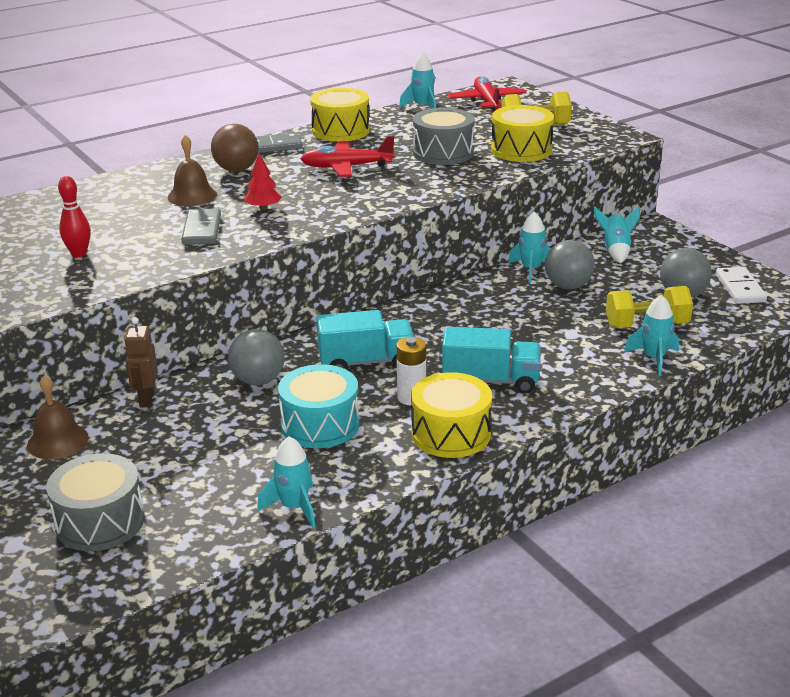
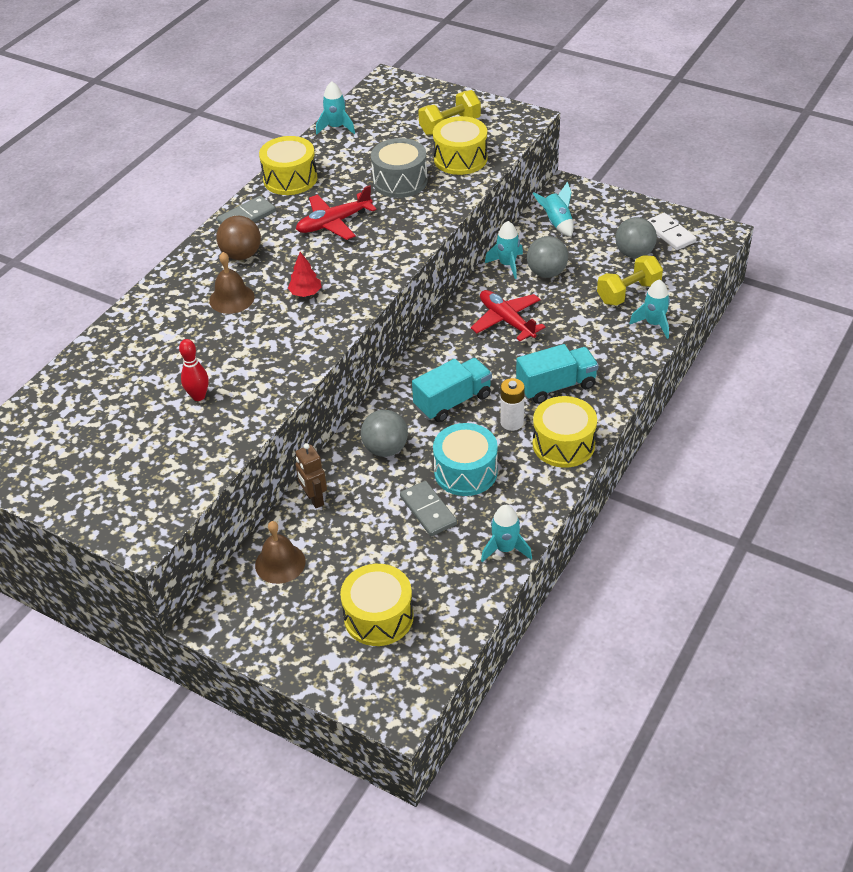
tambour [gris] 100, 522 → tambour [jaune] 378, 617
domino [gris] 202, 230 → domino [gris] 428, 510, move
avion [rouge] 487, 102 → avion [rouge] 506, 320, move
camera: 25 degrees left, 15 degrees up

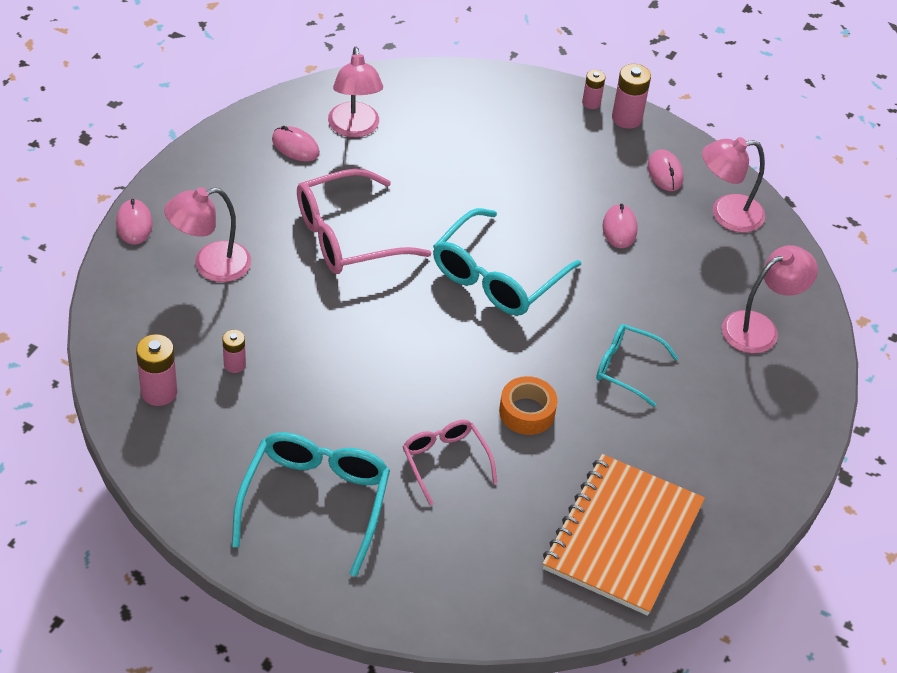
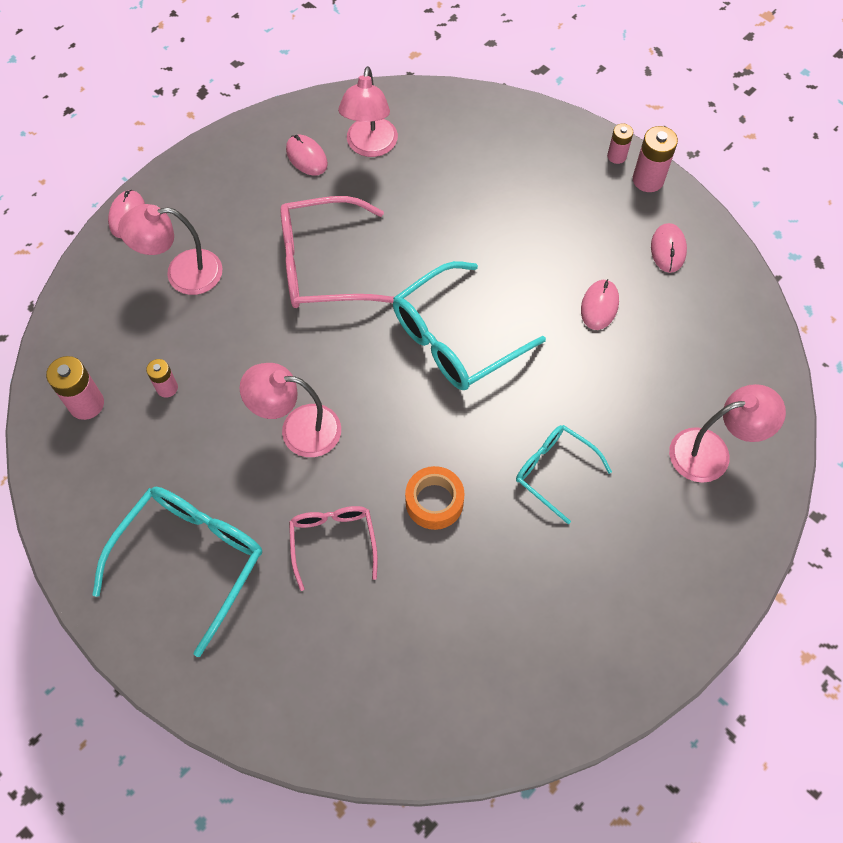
lampe [rose] 726, 214 → lampe [rose] 298, 429, move
carnet [orange] 622, 536 → -
camera: 20 degrees right, 15 degrees up

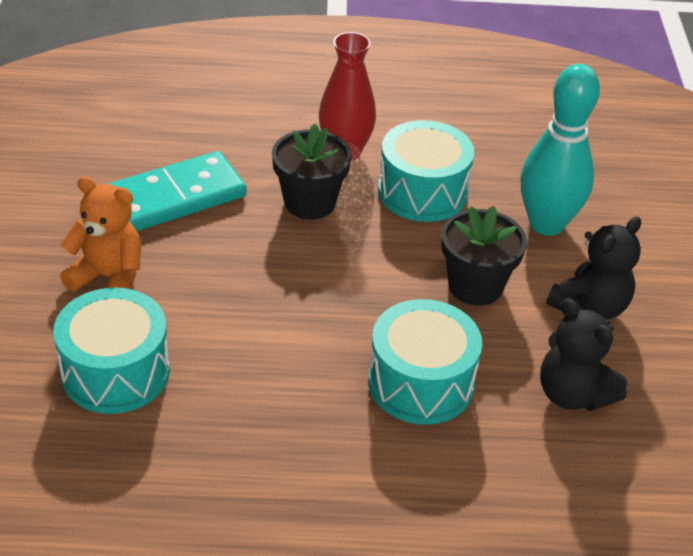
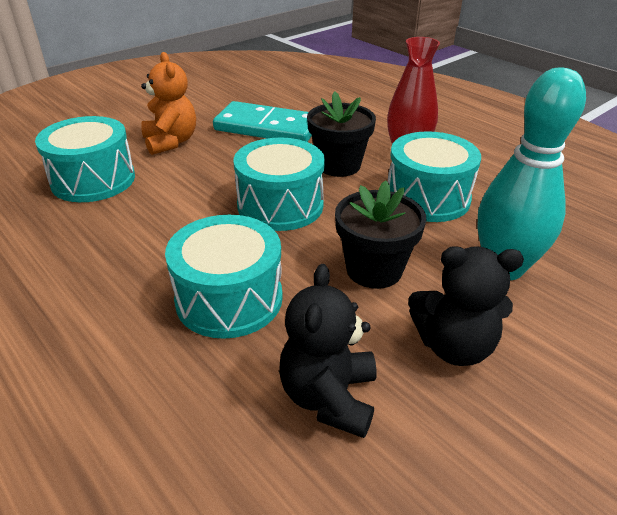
- → tambour [turquoise] 280, 205
camera: 50 degrees right, 5 degrees down

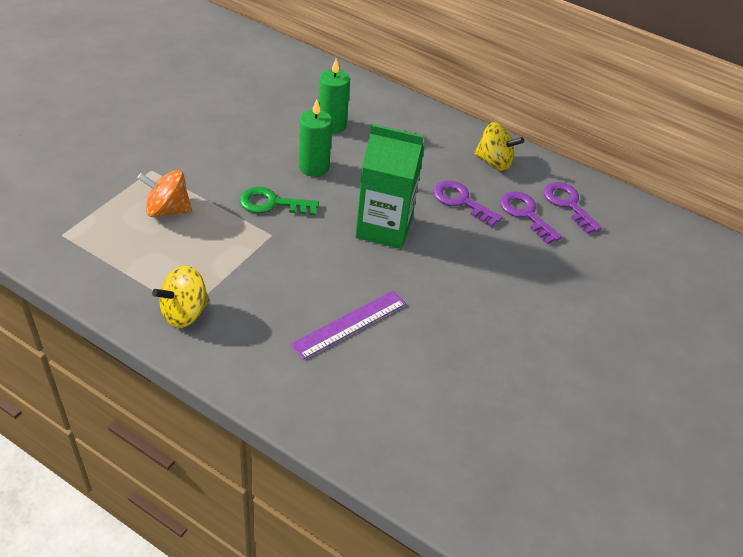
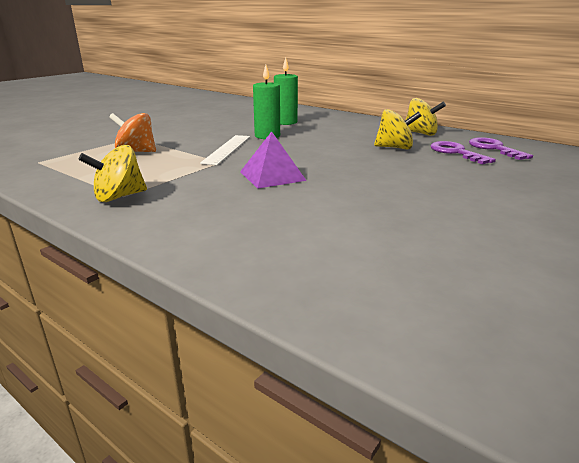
clé [vert] 272, 203 → règle [blanc] 227, 149
- → pyramide [violet] 272, 176
clé [violet] 461, 201 → toupie [jaune] 395, 148
règle [violet] 349, 323 → -
brique de lait [vert] 384, 228 → -
camera: 10 degrees right, 20 degrees down

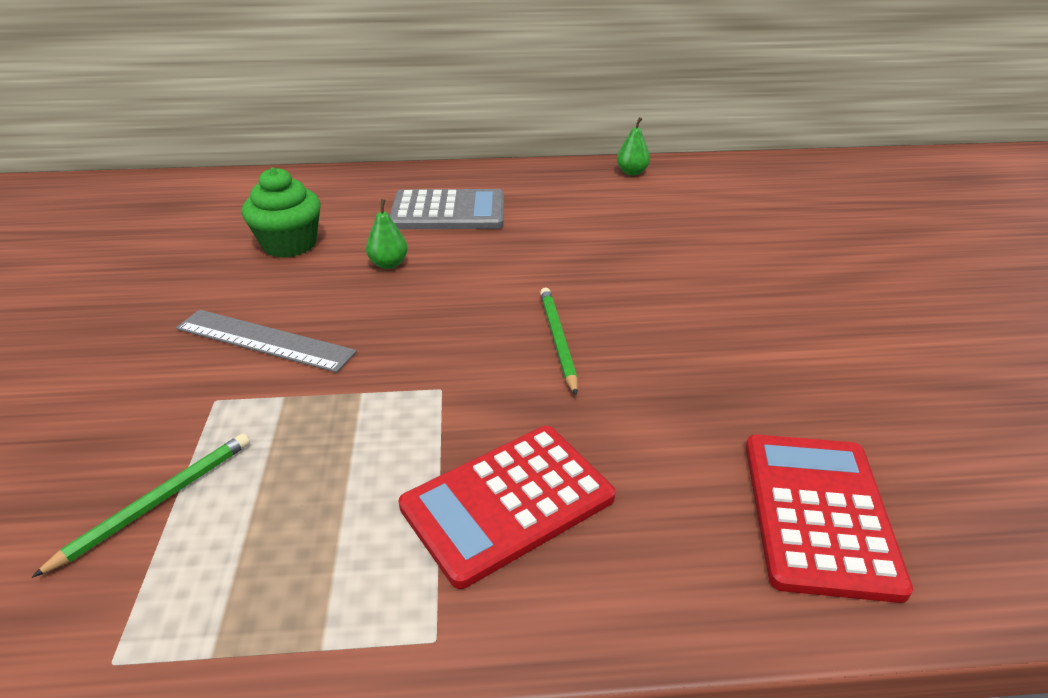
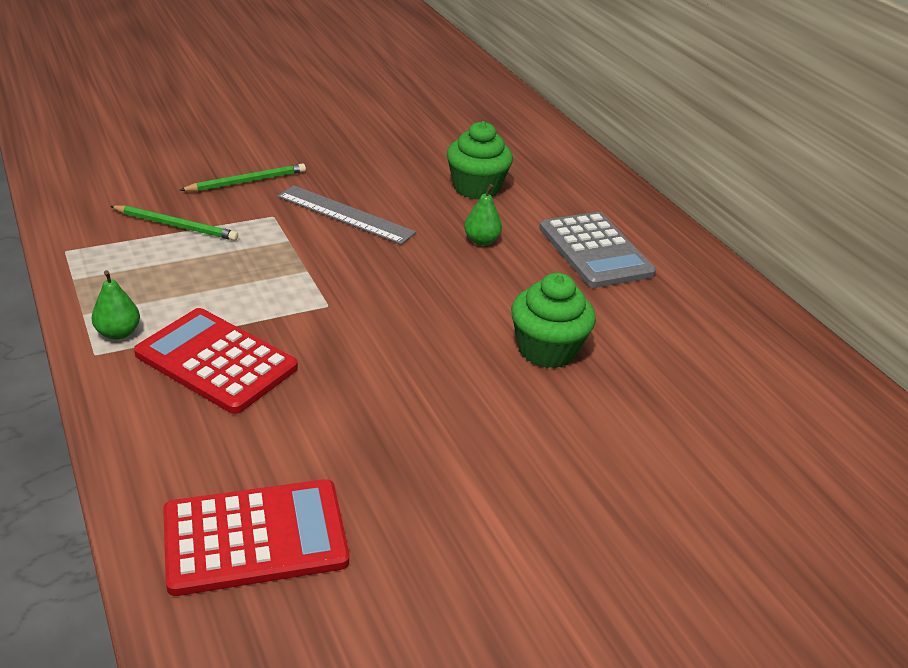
poire [vert] 632, 172 → poire [vert] 118, 333, move
crayon [vert] 557, 340 → crayon [vert] 247, 181, move
règle [gris] 265, 340 → règle [gris] 345, 214, 60 degrees counterclockwise
- → muffin [vert] 546, 350
camera: 65 degrees right, 0 degrees up

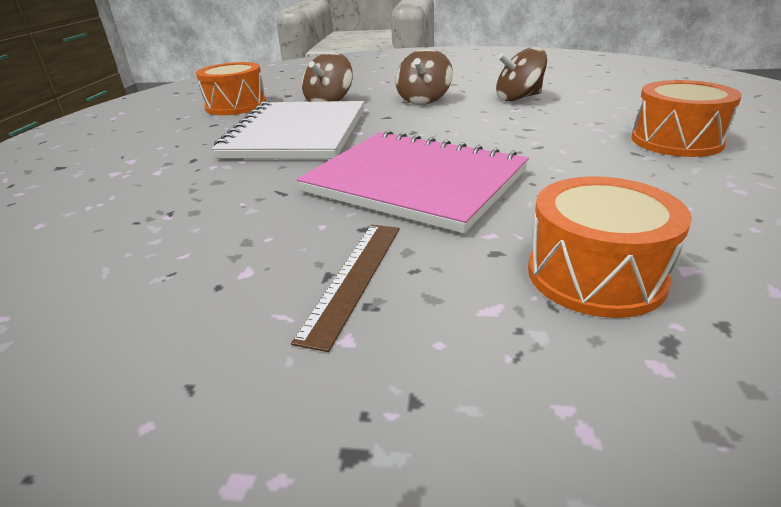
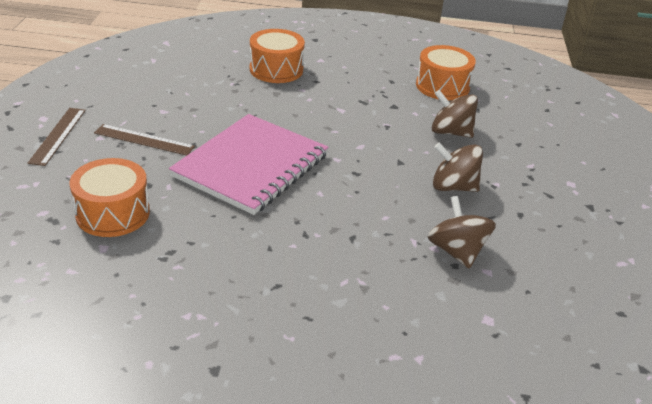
- → règle [marron] 58, 135
tambour [orange] 676, 141 → tambour [orange] 276, 69, move
carnet [blanc] 297, 134 → -
camera: 85 degrees right, 5 degrees up

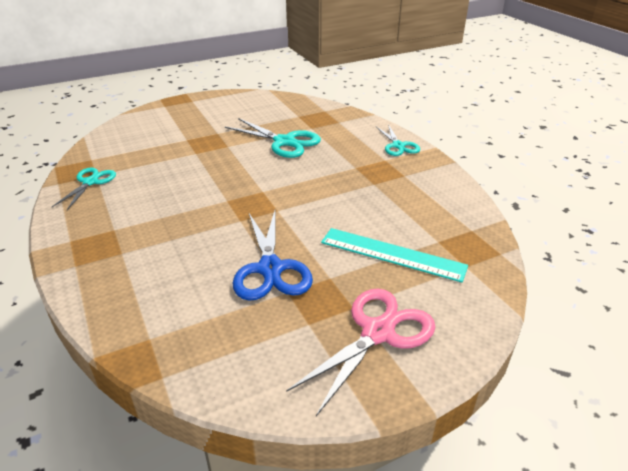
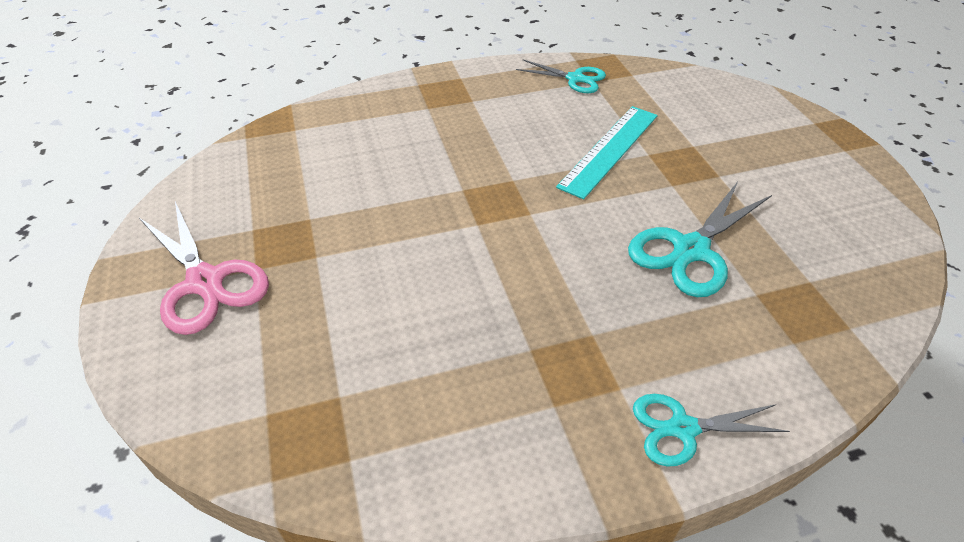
règle [turquoise] 392, 254 → règle [turquoise] 610, 150, move
ciseaux [bleu] 270, 269 → -
camera: 100 degrees right, 10 degrees up

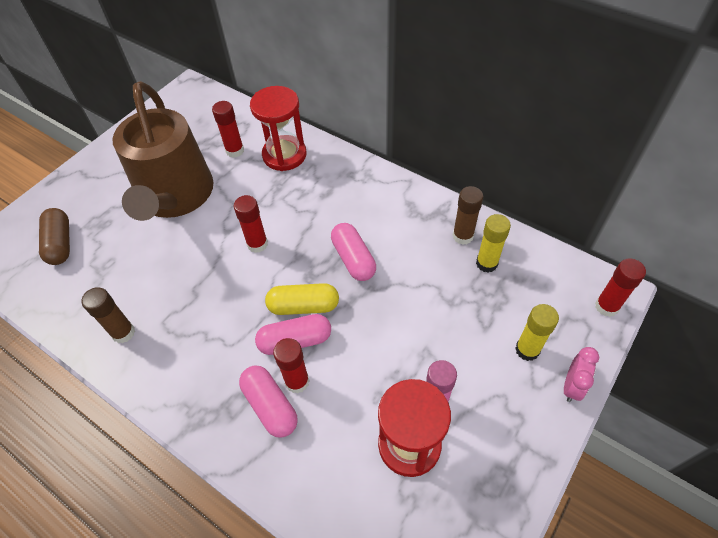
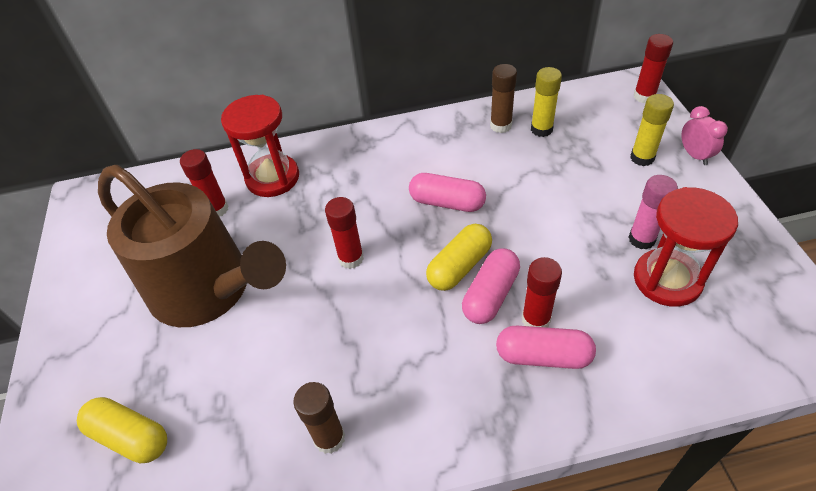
gélule [marron] 60, 243 → gélule [jaune] 130, 436
camera: 45 degrees left, 5 degrees down

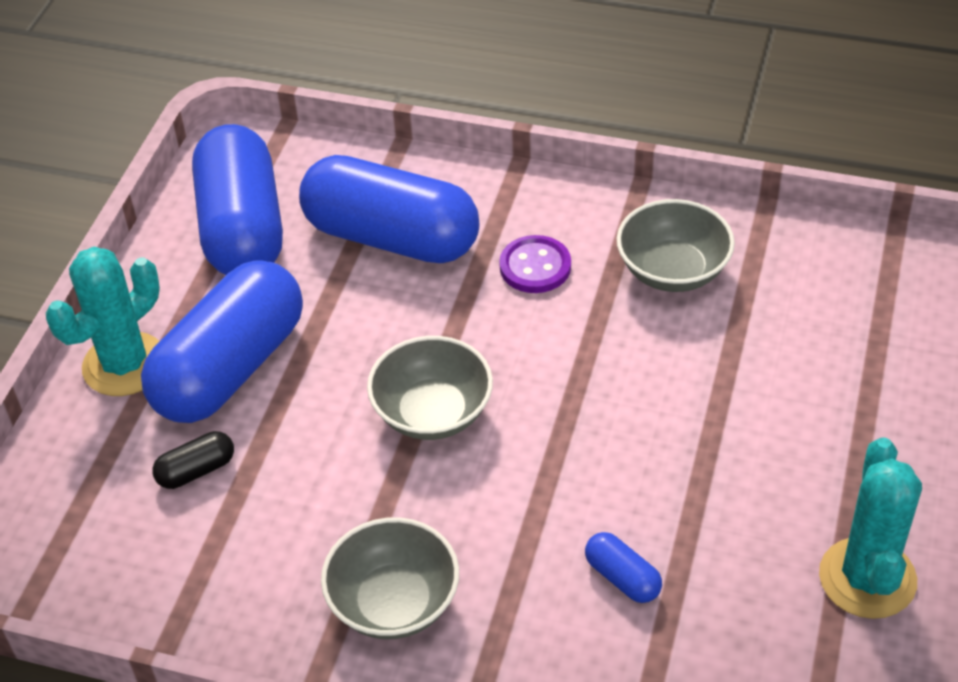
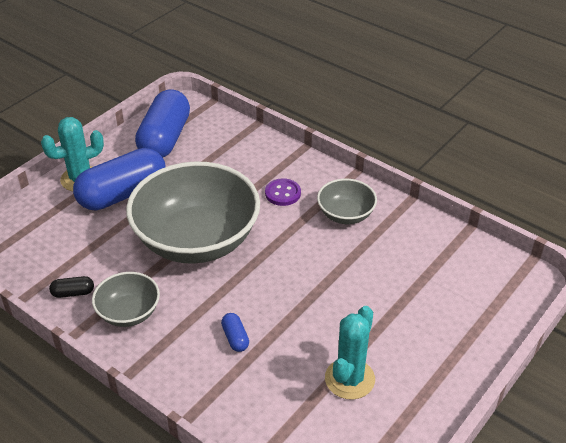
gélule [noir] 196, 471 → gélule [noir] 73, 293, move
bol [gris] 432, 412 → bol [gris] 196, 240, x2.11
gélule [bleu] 391, 237 → -
camera: 20 degrees right, 5 degrees down

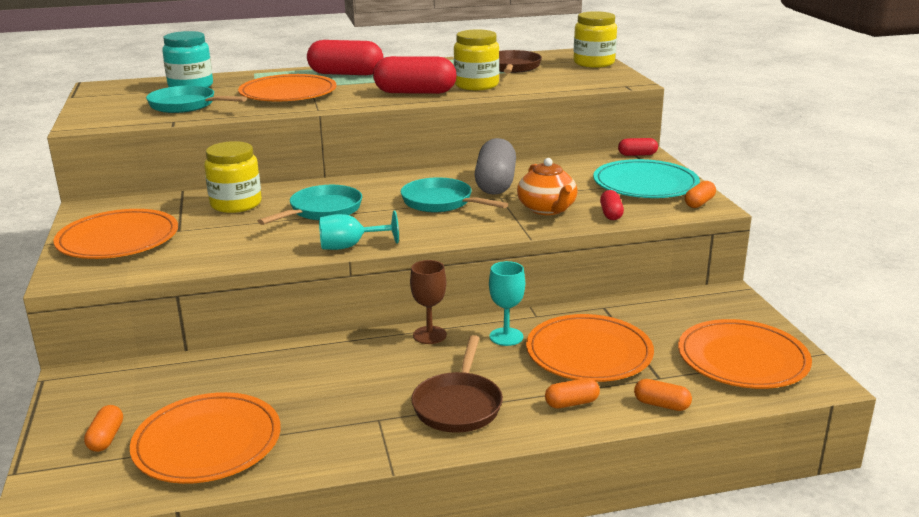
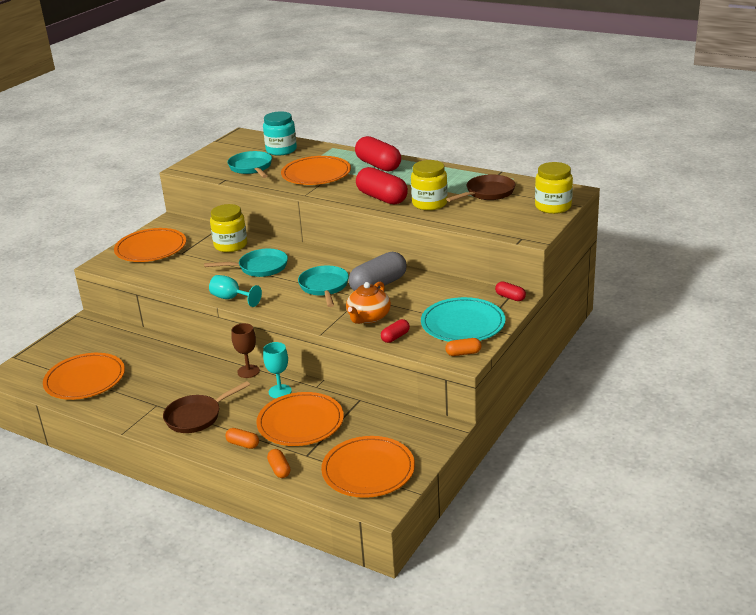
gélule [orange] 106, 438 → -
camera: 45 degrees right, 5 degrees up

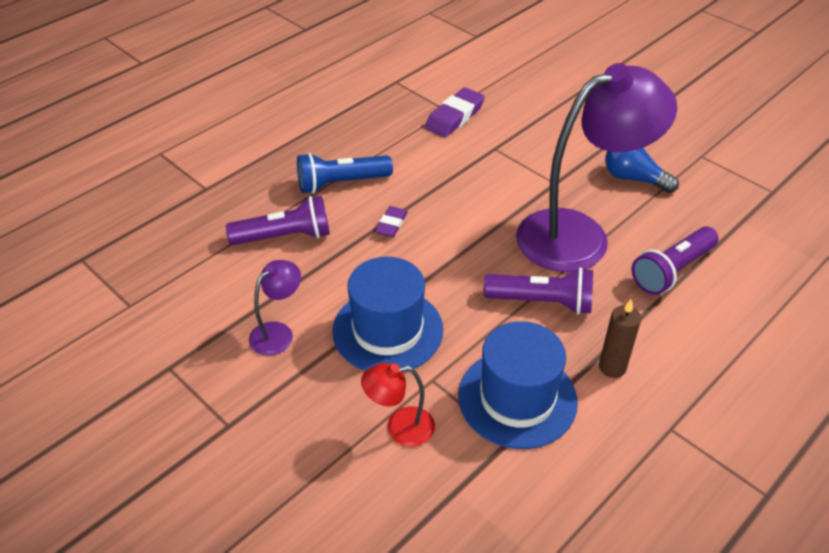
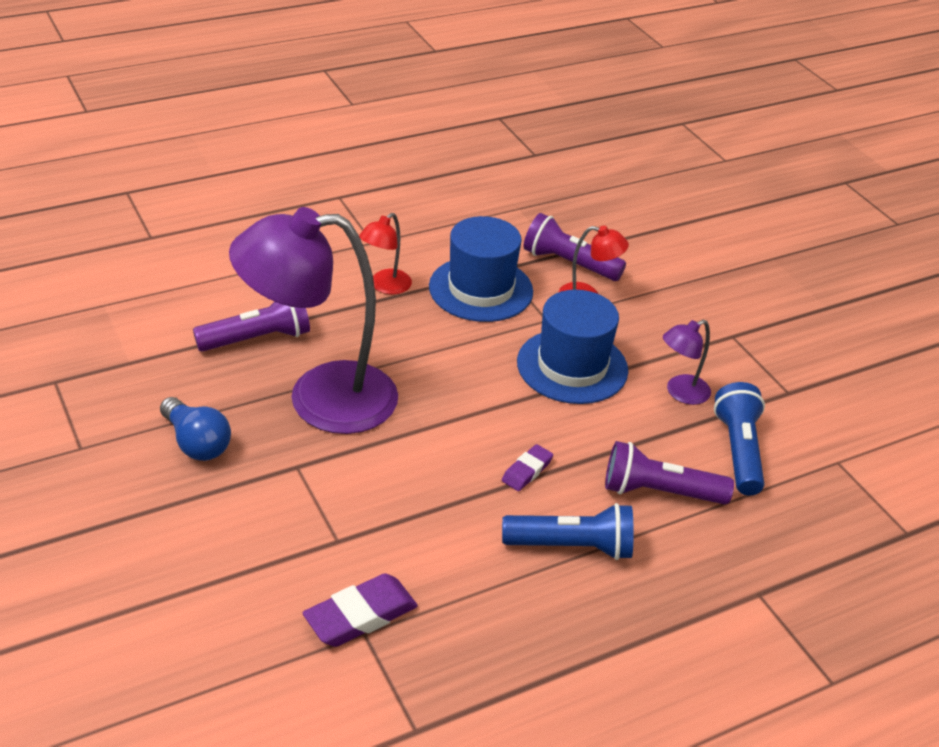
bougie [marron] 612, 367 → lampe [rouge] 385, 286
lampe de poche [violet] 542, 302 → lampe de poche [violet] 568, 263, move
- → lampe de poche [bleu] 738, 451
camera: 165 degrees left, 5 degrees down

